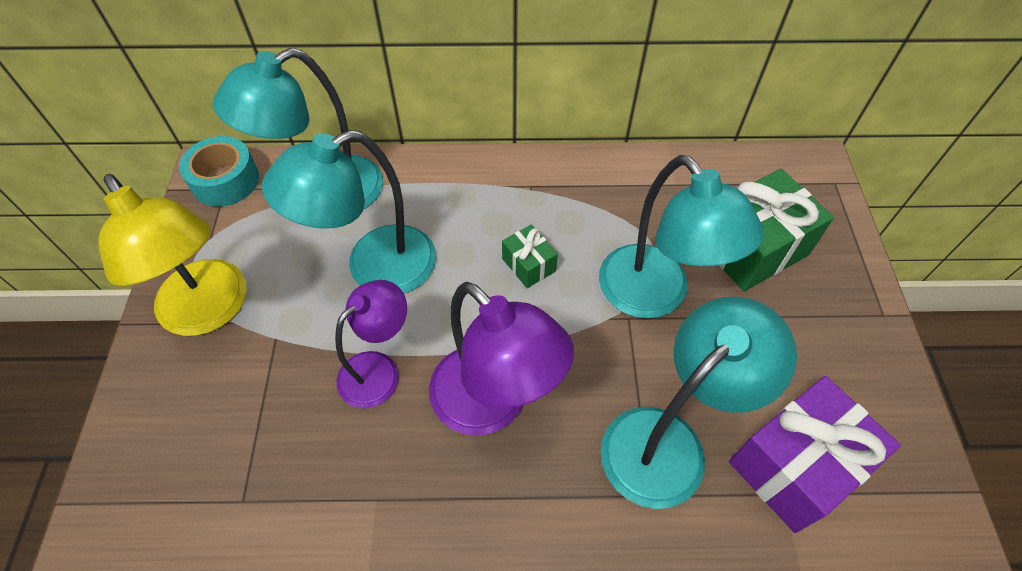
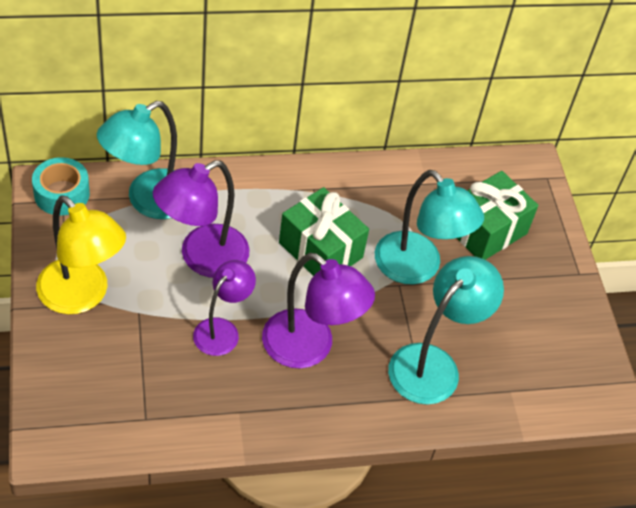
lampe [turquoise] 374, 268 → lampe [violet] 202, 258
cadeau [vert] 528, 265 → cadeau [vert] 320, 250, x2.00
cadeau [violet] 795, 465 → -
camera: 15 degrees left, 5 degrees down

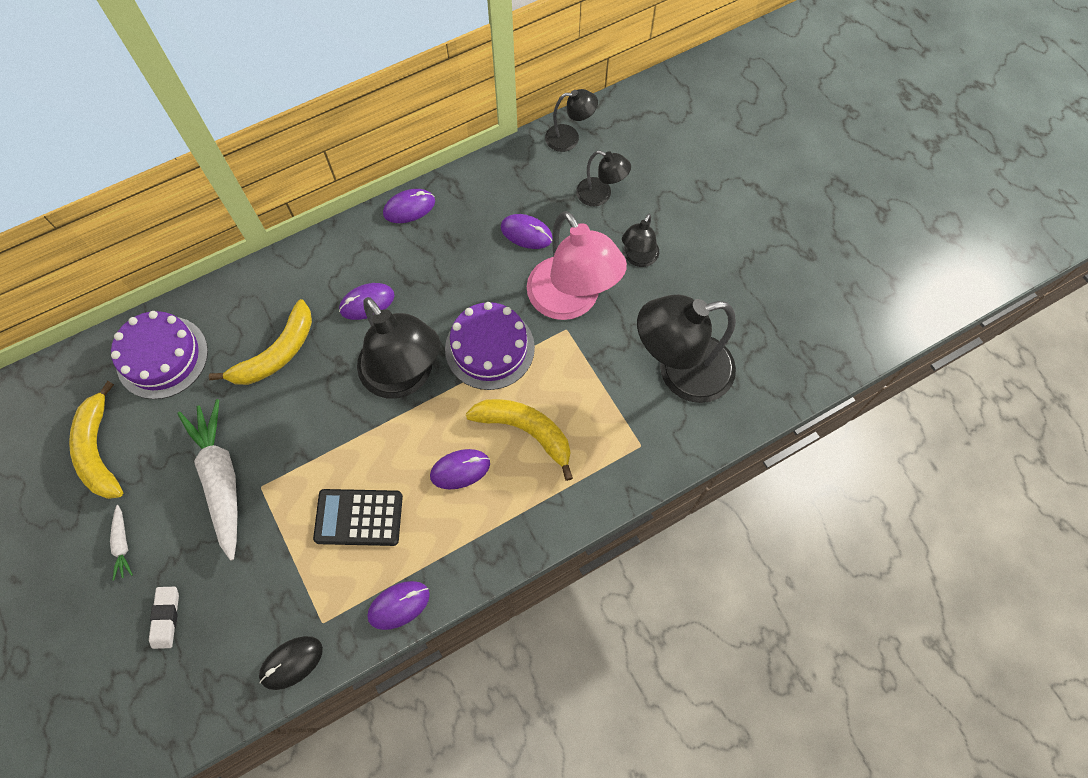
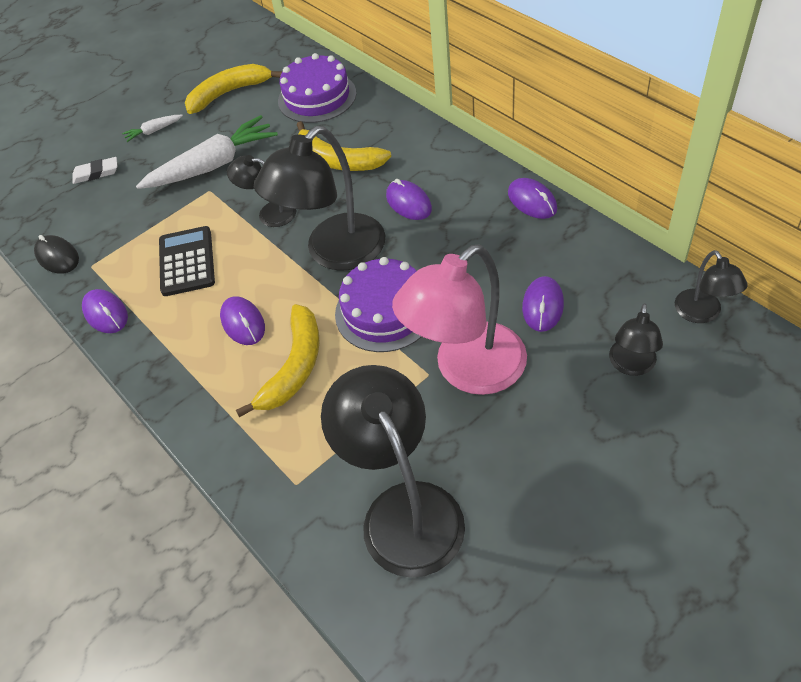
lampe [noir] 638, 258 → lampe [noir] 269, 213, move
camera: 85 degrees right, 15 degrees down

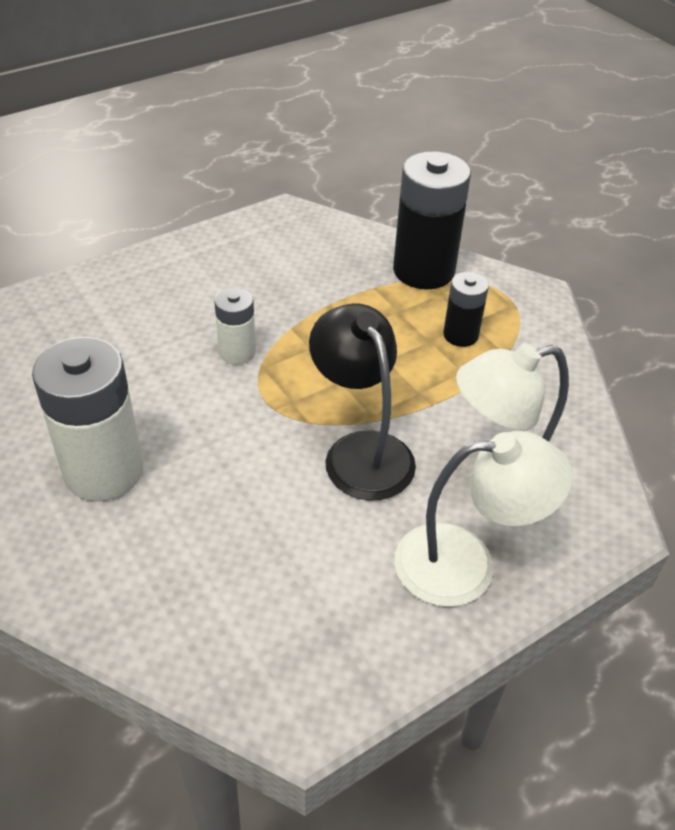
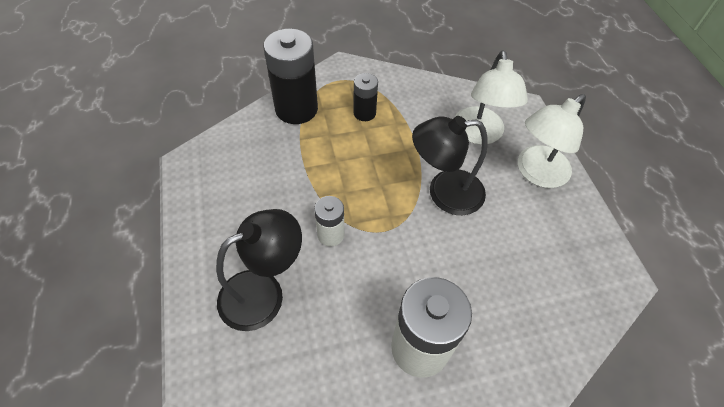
- → lampe [noir] 263, 292
lampe [blanc] 466, 564 → lampe [blanc] 536, 173, 150 degrees counterclockwise
camera: 70 degrees left, 10 degrees up

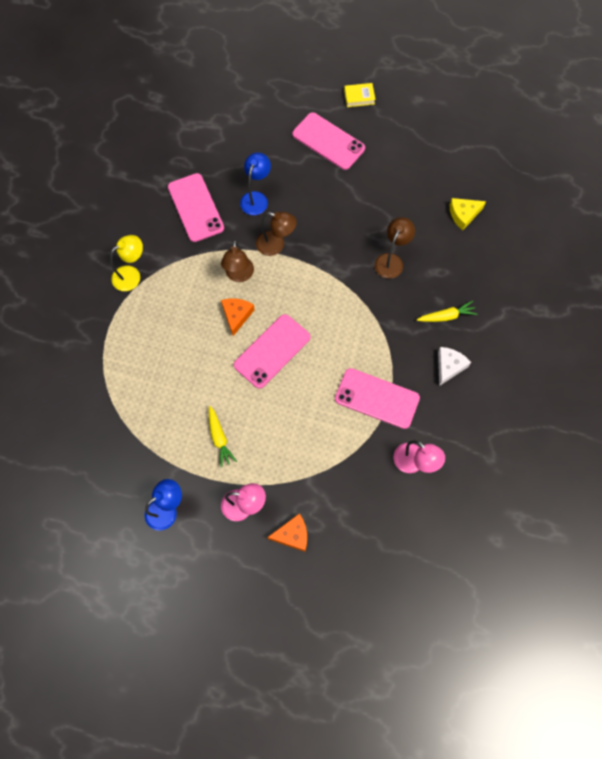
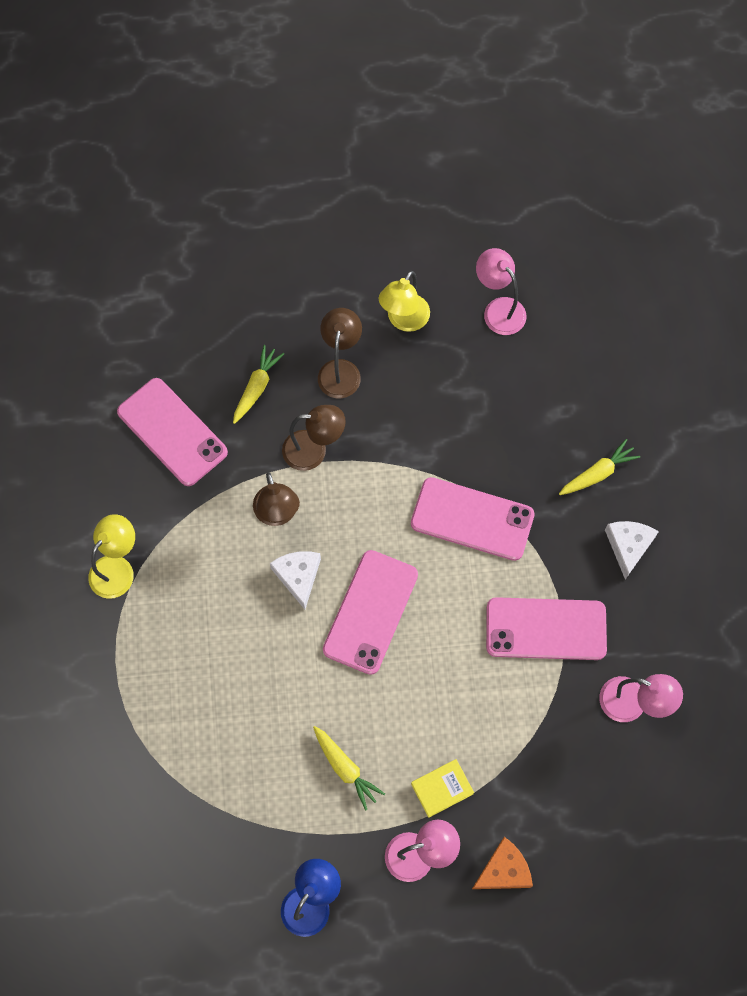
lampe [bleu] 256, 198 → carotte [jaune] 257, 387
fromage [orange] 236, 315 → fromage [blanc] 298, 576
lampe [marron] 391, 260 → lampe [marron] 340, 370, move
- → lampe [jaune] 404, 320
téléphone [rose] 328, 141 → téléphone [rose] 472, 519, move
livre [jaune] 359, 97 → livre [jaune] 442, 789, move
- → lampe [rose] 498, 309
fromage [jaune] 463, 215 → -
camera: 20 degrees left, 0 degrees up

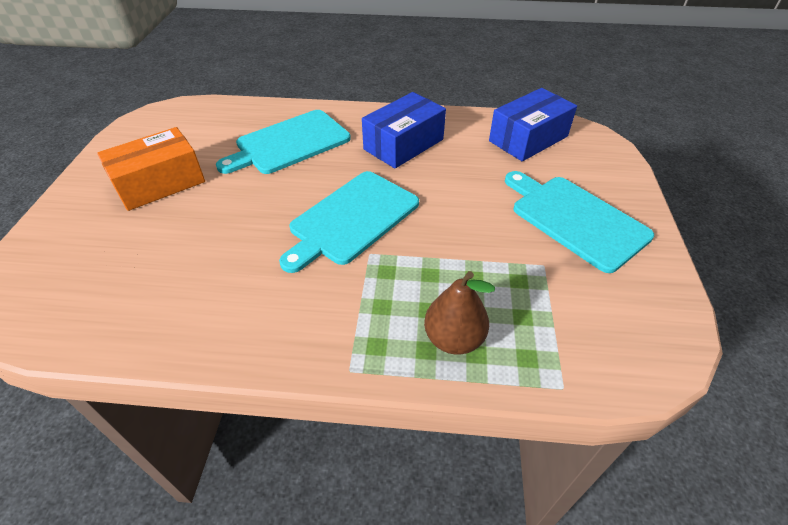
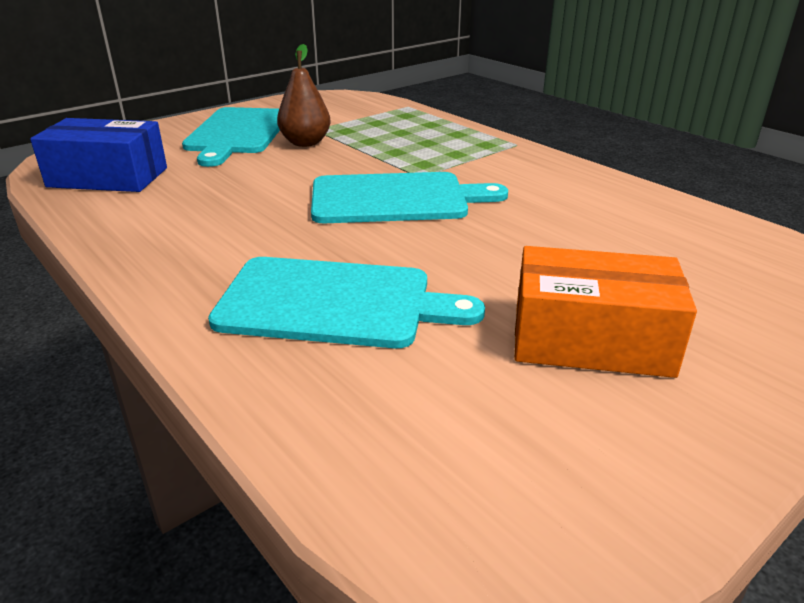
poire [marron] 454, 338 → poire [marron] 305, 143, move
boîte [bleu] 403, 144 → -
camera: 135 degrees left, 15 degrees down

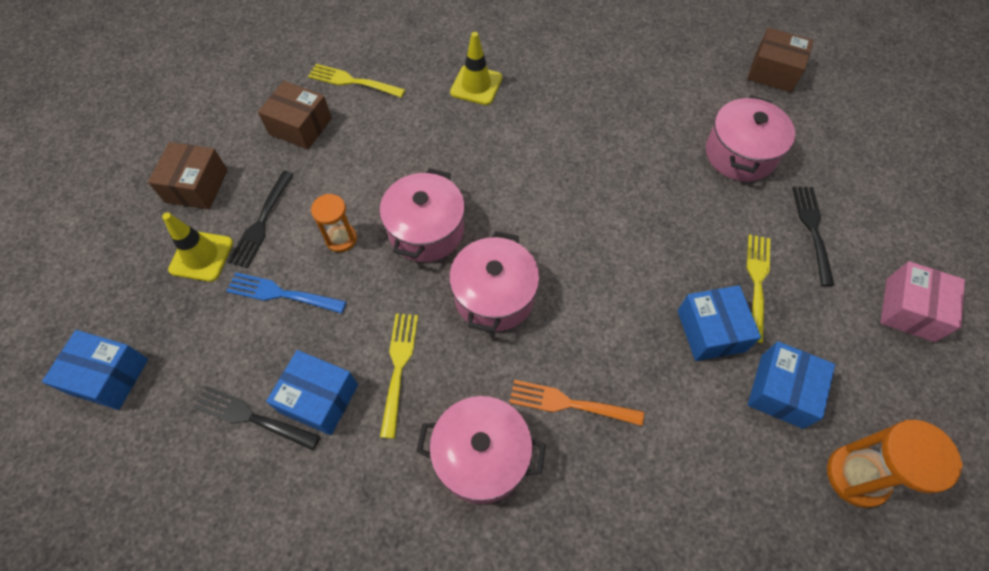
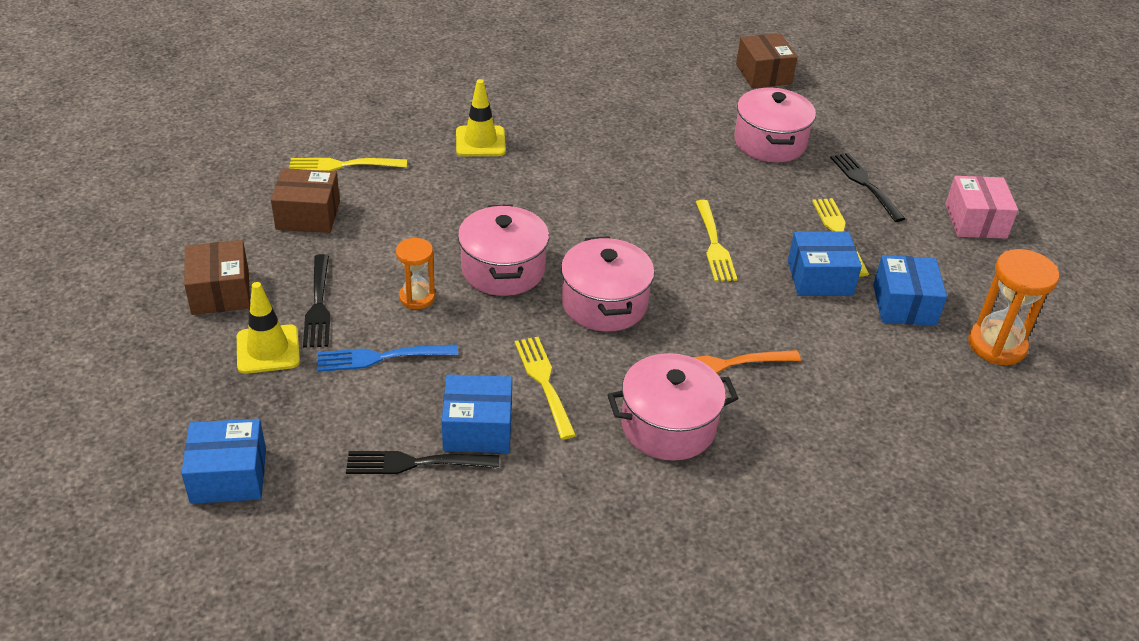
- → fourchette [jaune] 714, 244
boîte [marron] 773, 72 → boîte [marron] 763, 74, 75 degrees clockwise
boîte [bleu] 711, 331 → boîte [bleu] 820, 278, 60 degrees counterclockwise
camera: 25 degrees left, 20 degrees down

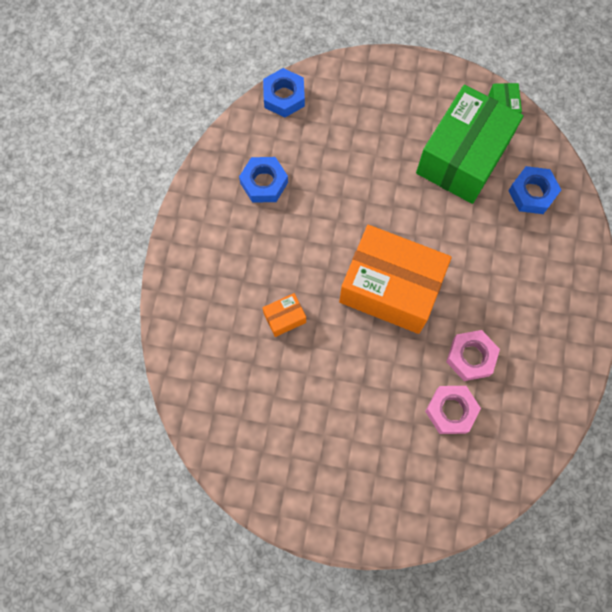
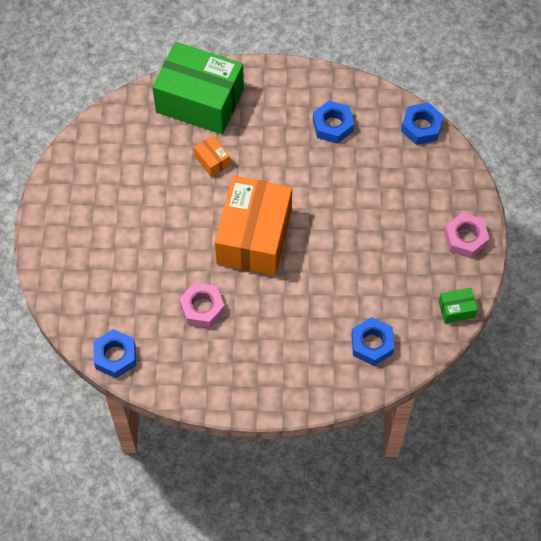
- → écrou [bleu] 115, 356
boîte [vert] 463, 157 → boîte [vert] 200, 101, move
écrou [rose] 451, 411 → écrou [rose] 465, 238, move
camera: 80 degrees right, 10 degrees down

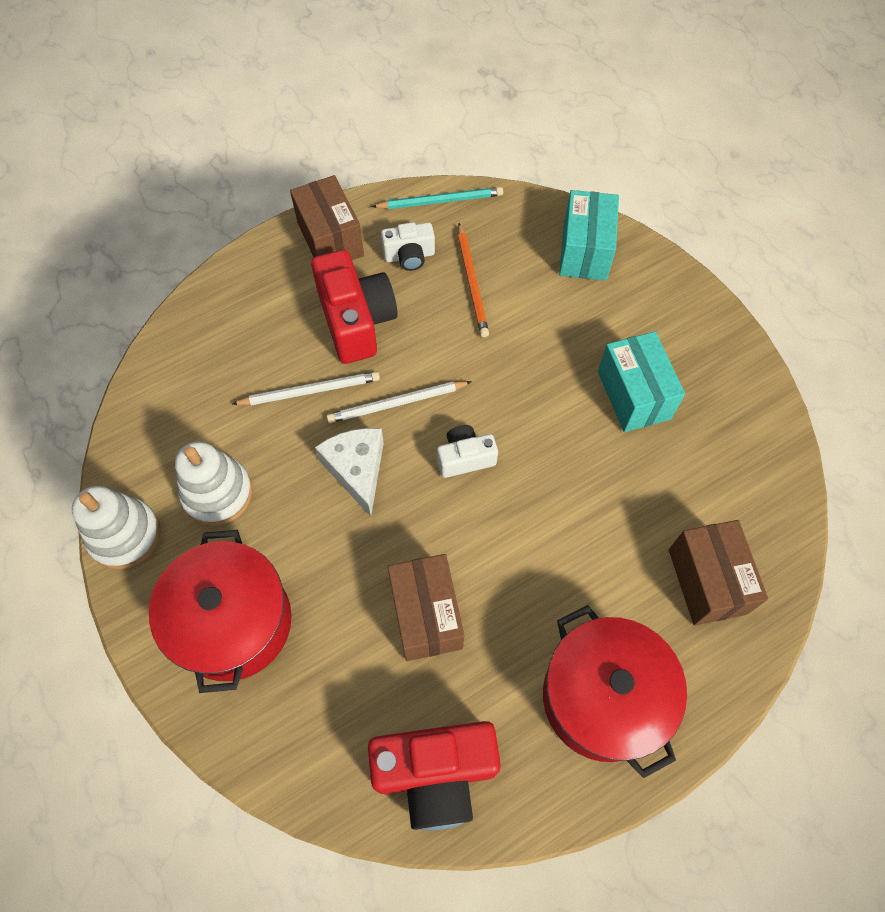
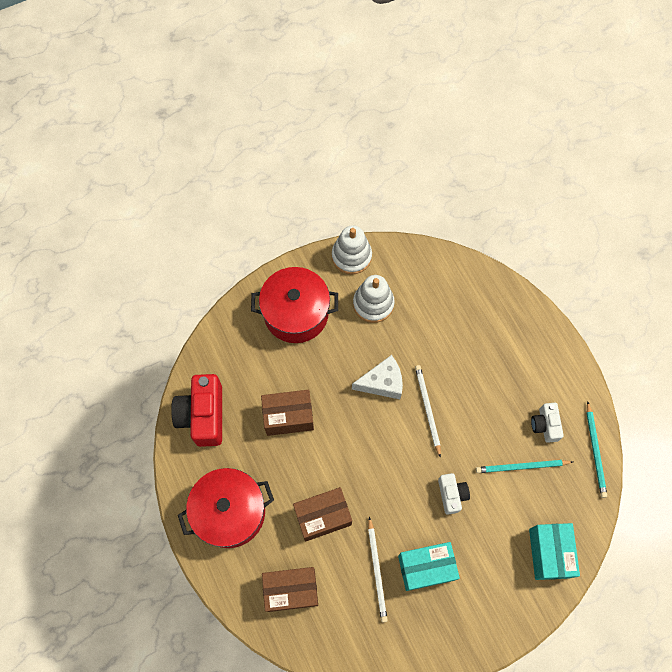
boîte [marron] 330, 239 → boîte [marron] 323, 516, move
crayon [blanc] 310, 391 → crayon [blanc] 377, 571, move
appareil photo [blanc] 465, 458 → appareil photo [blanc] 451, 495, move
crayon [orange] 472, 282 → crayon [turquoise] 521, 467
boîte [turquoise] 585, 251 → boîte [turquoise] 549, 553, 75 degrees clockwise
appareil photo [rouge] 356, 321 → -
camera: 95 degrees right, 5 degrees up

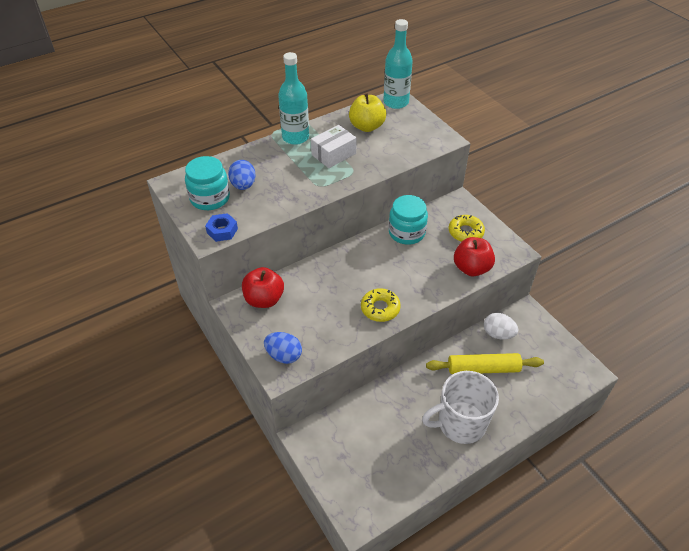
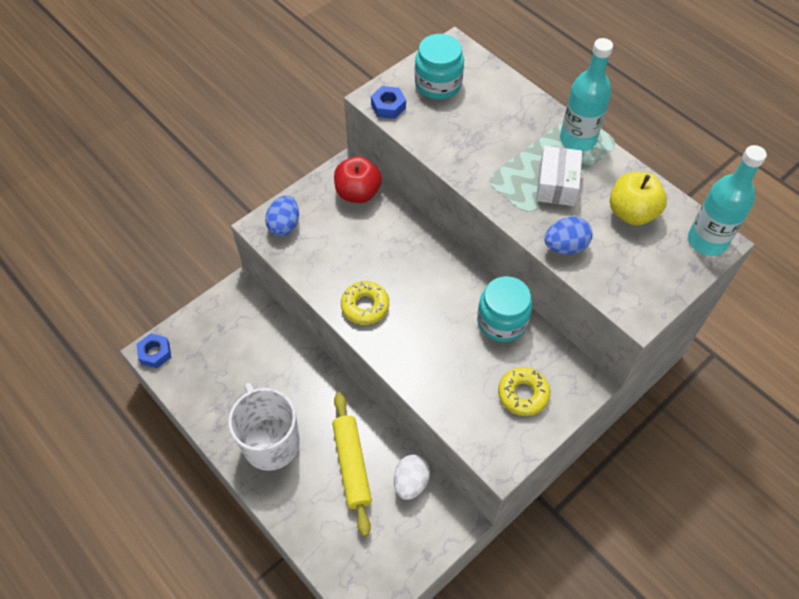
- → écrou [bleu] 155, 353
boîte [blanc] 333, 154 → boîte [blanc] 556, 184, 60 degrees clockwise
œuf [bleu] 243, 185 → œuf [bleu] 565, 246, move
pomme [rouge] 471, 268 → -
camera: 80 degrees right, 10 degrees up

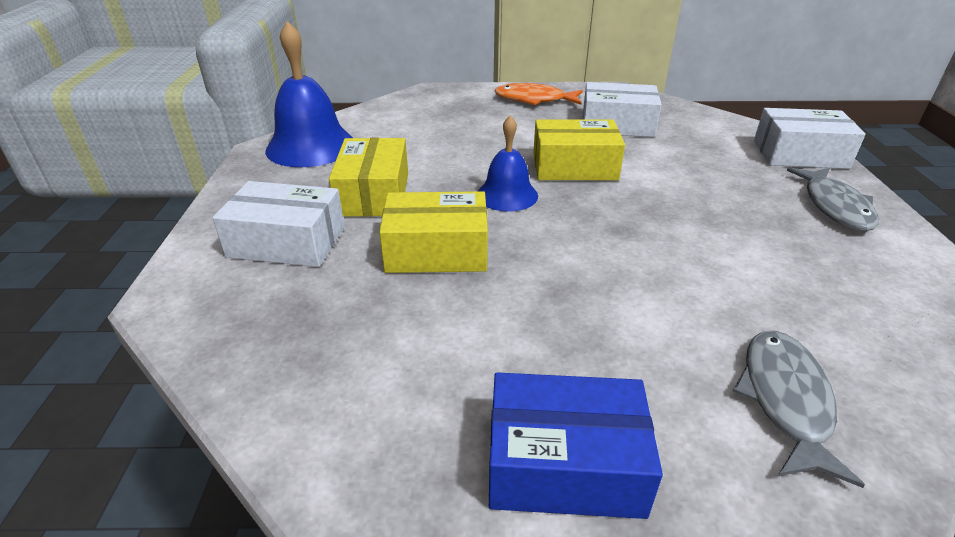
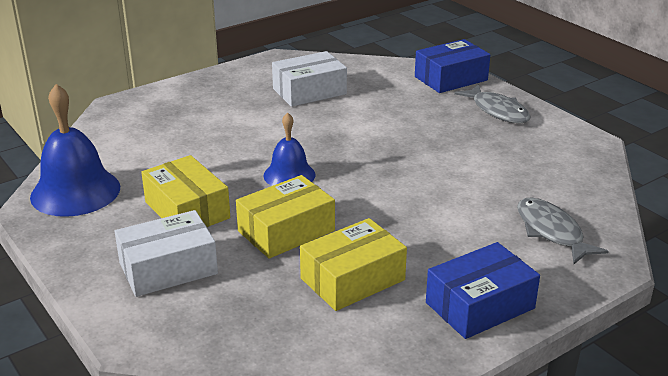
boîte [jaune] 574, 166 → boîte [jaune] 352, 279, move
boîte [blanc] 799, 154 → boîte [bleu] 451, 78
poisson [orange] 534, 100 → -
camera: 35 degrees left, 5 degrees down

